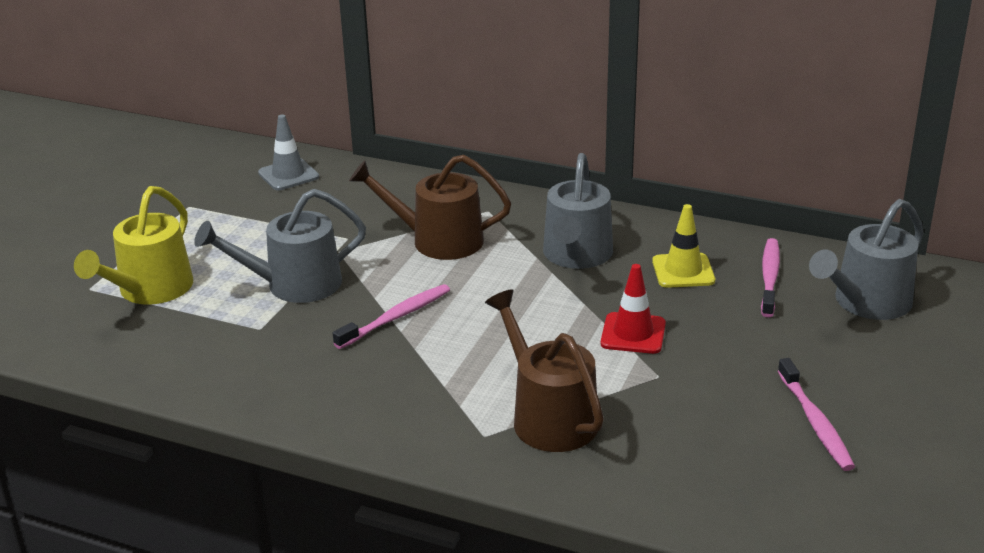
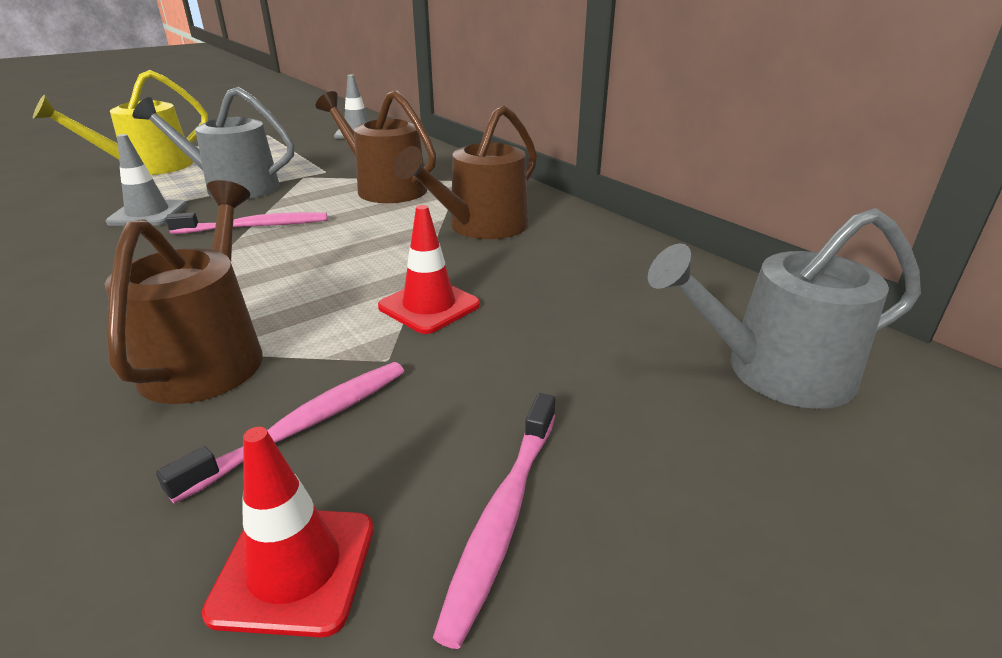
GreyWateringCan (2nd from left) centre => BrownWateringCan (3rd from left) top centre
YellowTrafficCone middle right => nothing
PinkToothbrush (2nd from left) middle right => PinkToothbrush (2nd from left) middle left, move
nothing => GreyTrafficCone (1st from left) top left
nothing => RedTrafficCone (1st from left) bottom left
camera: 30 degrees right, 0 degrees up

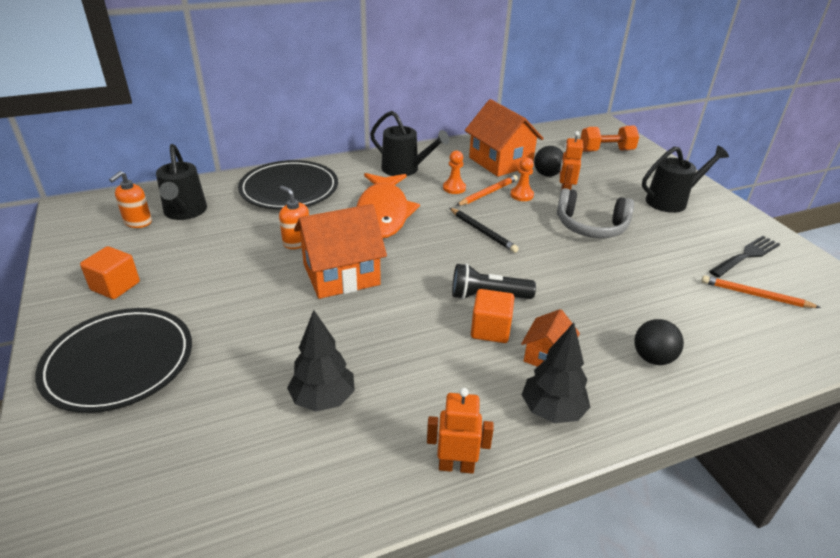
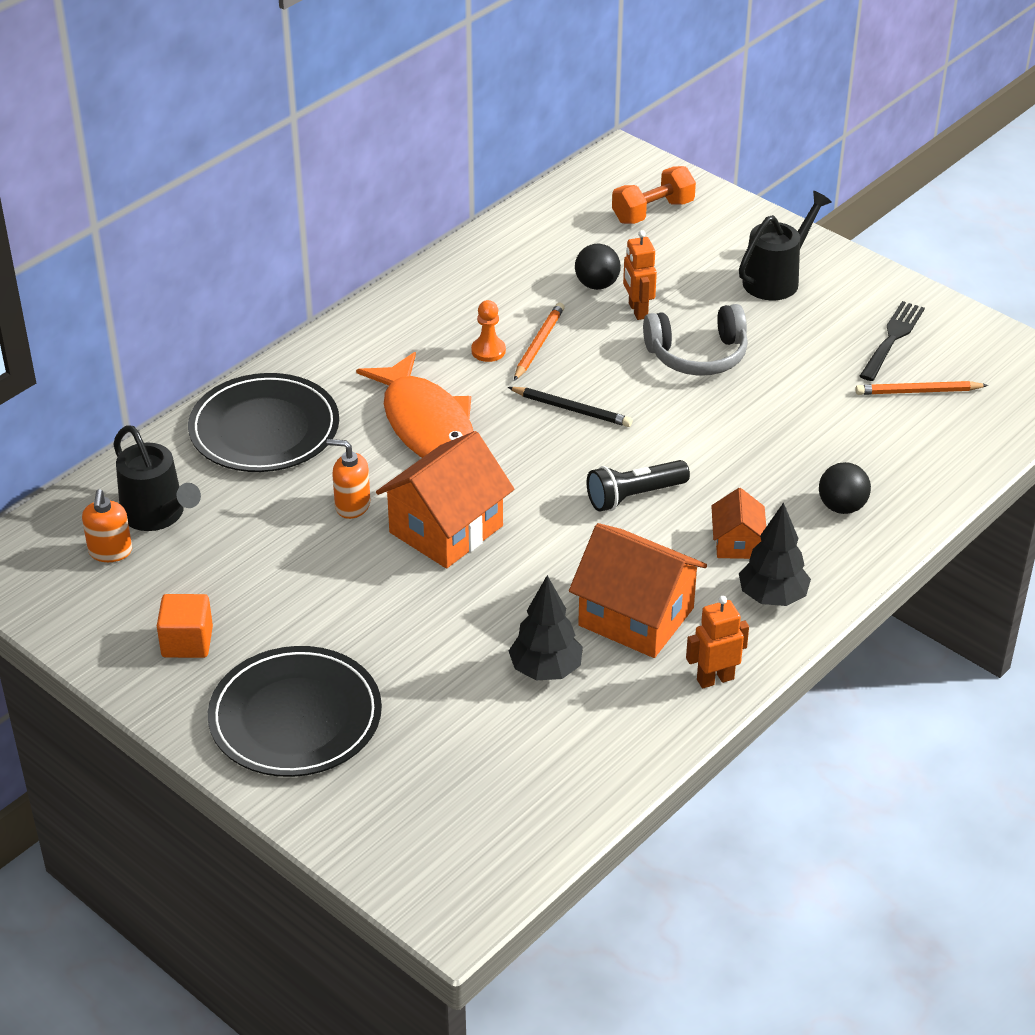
BlackWateringCan (2nd from left) top centre => nothing
OrangeHouse (2nd from left) top centre => OrangeHouse (2nd from left) centre, move
OrangeCube (2nd from left) centre => nothing
OrangePawn (2nd from left) top centre => nothing
camera: 25 degrees left, 5 degrees up

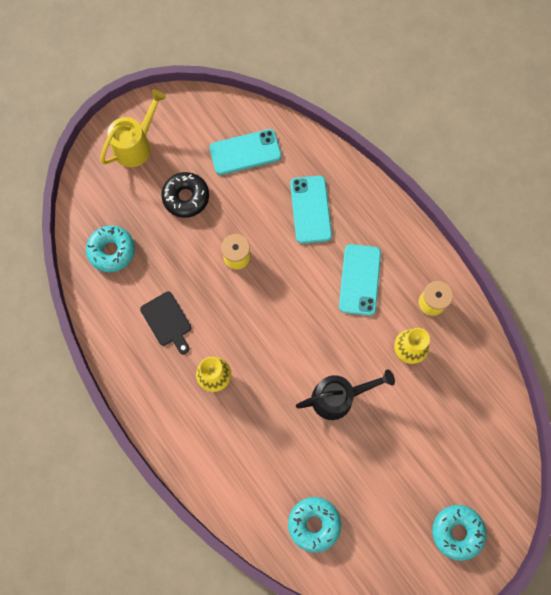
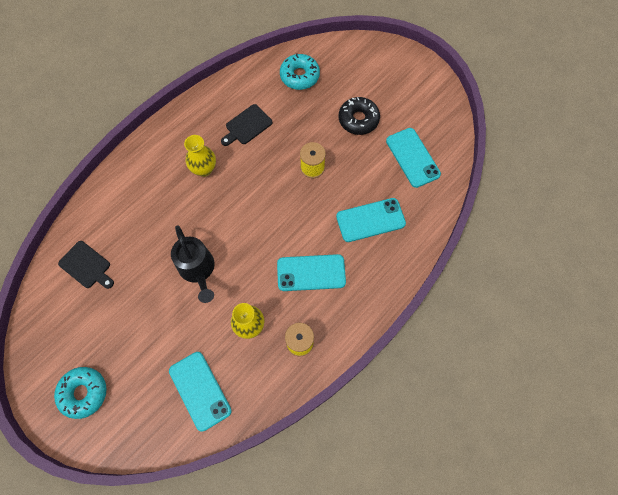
YellowWateringCan top left => nothing
TurquoiseDonut (2nd from left) bottom centre => BlackCuttingBoard (1st from left) middle left
nothing => TurquoisePhone (1st from left) bottom left
camera: 80 degrees right, 5 degrees down

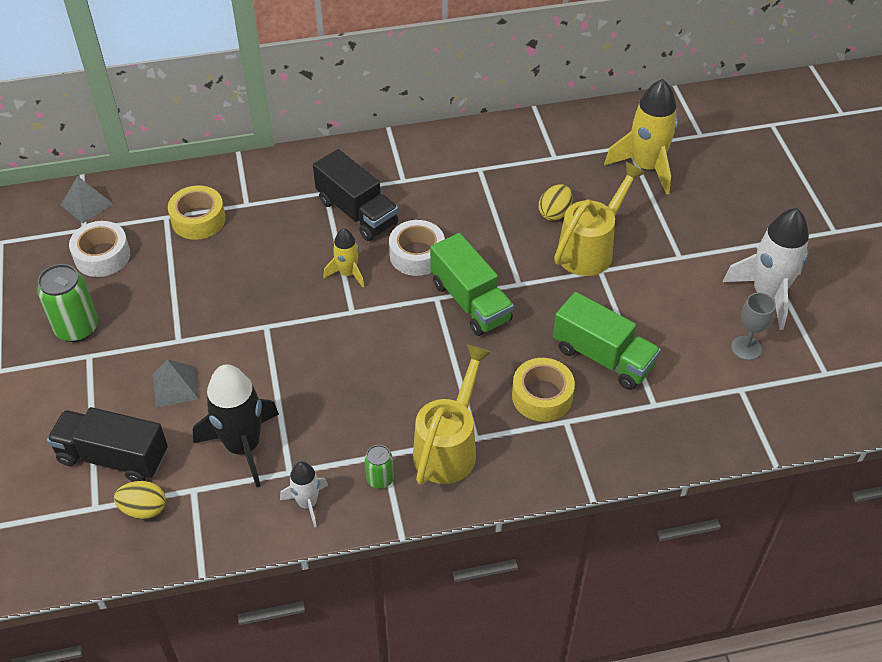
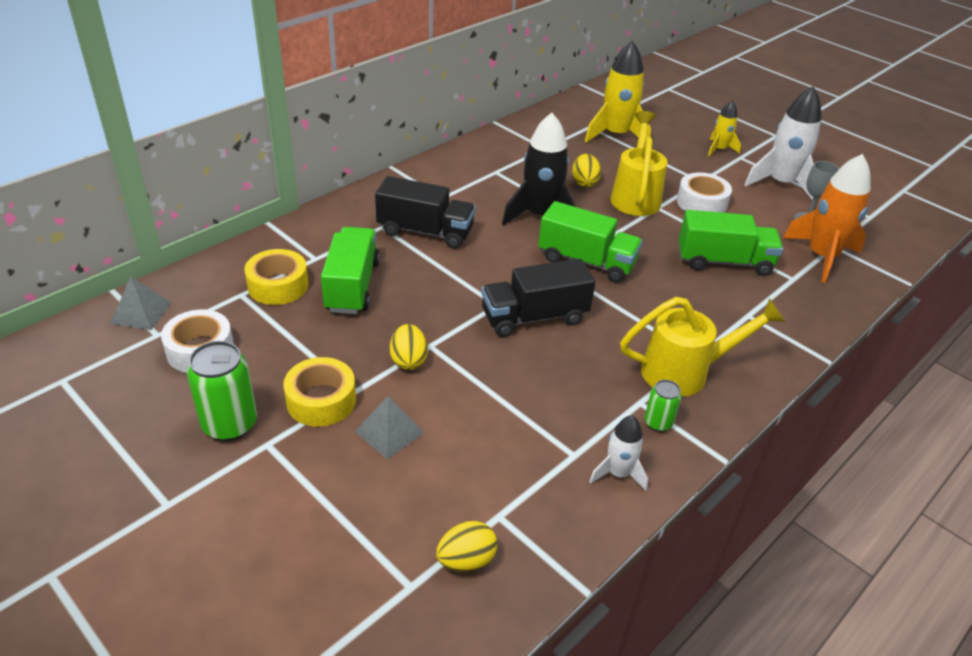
BlackTruck (1st from left in the first image) bottom left => BlackTruck (2nd from left) centre, move
BlackRocket middle left => BlackRocket top centre, move
YellowRocket (1st from left in the first image) centre => YellowRocket (2nd from left) top right, move
WhiteTape (2nd from left) centre => WhiteTape (2nd from left) top right, move
YellowWateringCan (1st from left in the first image) centre => YellowWateringCan (2nd from left) middle right, 90 degrees clockwise
YellowTape (2nd from left) centre => YellowTape (2nd from left) middle left, move
nothing => GreenTruck (1st from left) centre
nothing => YellowEgg (1st from left) centre
nothing => OrangeRocket top right
camera: 35 degrees left, 10 degrees down

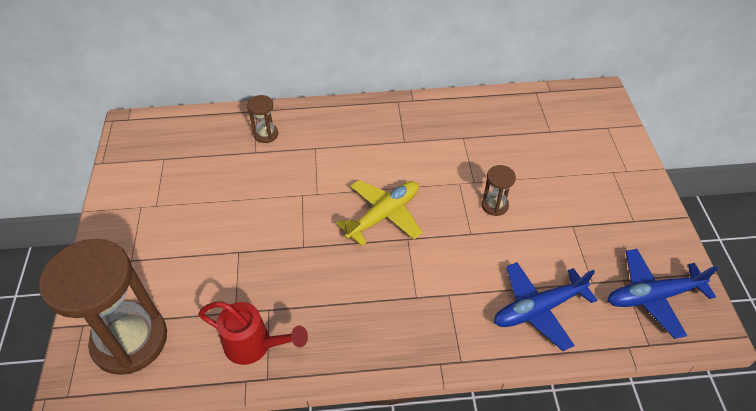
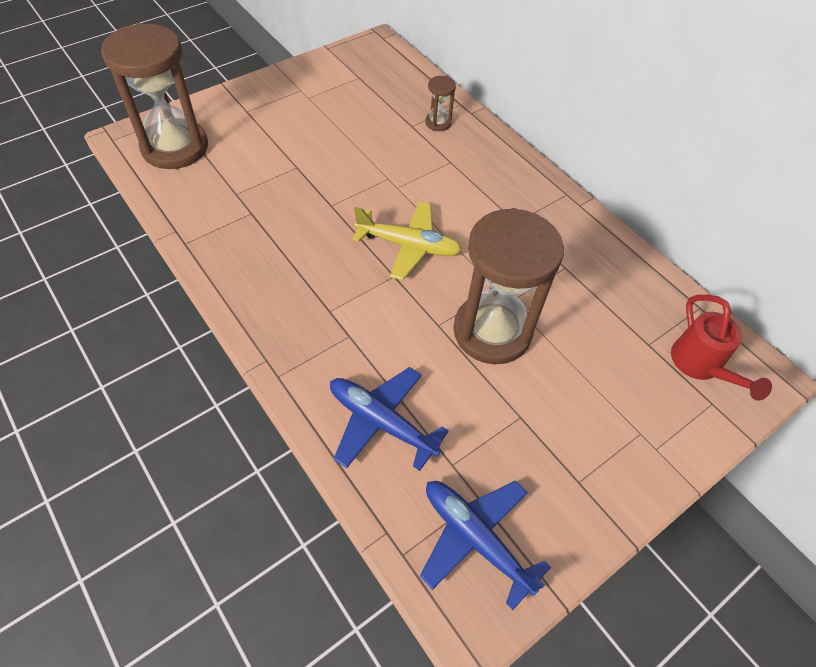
RedWateringCan bottom centre => RedWateringCan middle right, move
BrownHourglass (3rd from left) centre, x2.35
camera: 55 degrees right, 5 degrees up

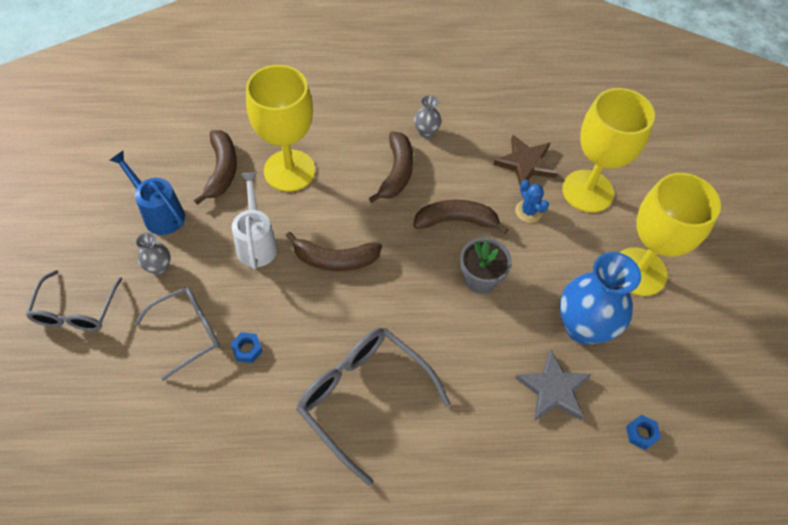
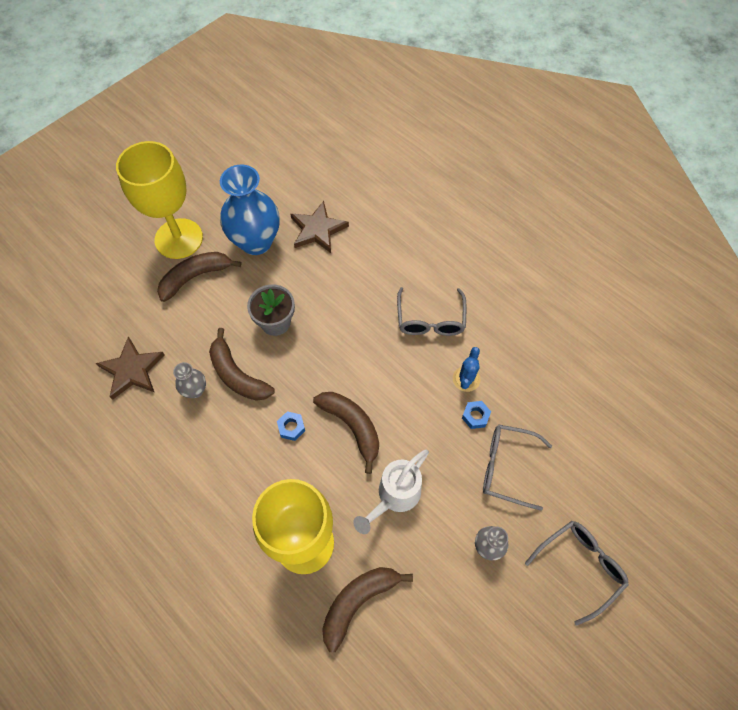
BlueWateringCan middle left => nothing
GreyGlasses (3rd from left in the first image) bottom centre => GreyGlasses (1st from left) centre, x0.65
BrownBanana (3rd from left in the first image) top centre => BrownBanana (1st from left) middle left, move
GreyVase (2nd from left in the first image) top centre => GreyVase (1st from left) middle left, move
BlueCactus middle right => BlueCactus centre, move
GreyStar bottom right => BrownStar (2nd from left) top centre
YellowGoblet (2nd from left) top right => nothing
BlueNut (2nd from left in the first image) bottom right => BlueNut (1st from left) centre, move
camera: 130 degrees left, 5 degrees up

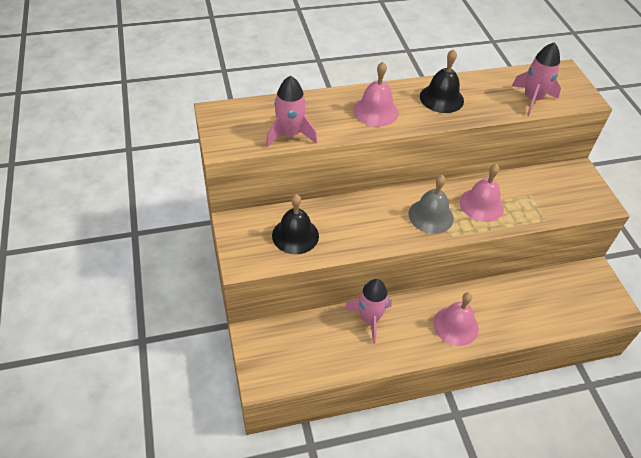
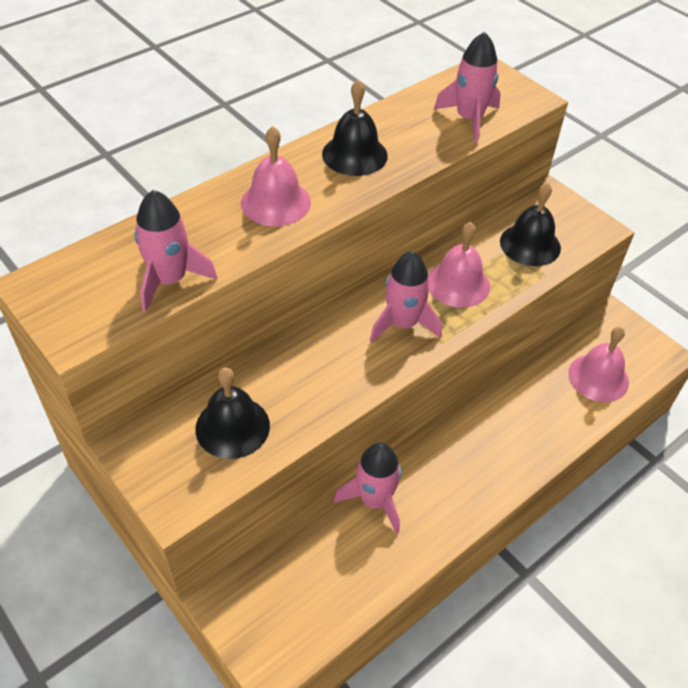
GreyBell middle right => PinkRocket (3rd from left) centre
PinkBell (2nd from left in the first image) bottom right => PinkBell (3rd from left) middle right, move
nothing => BlackBell (3rd from left) top right
camera: 25 degrees left, 0 degrees up

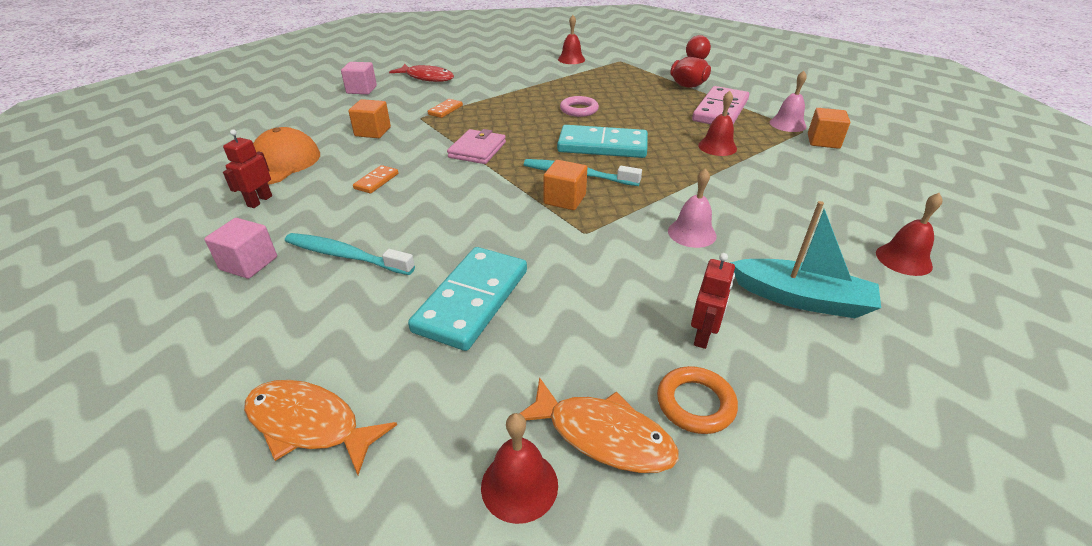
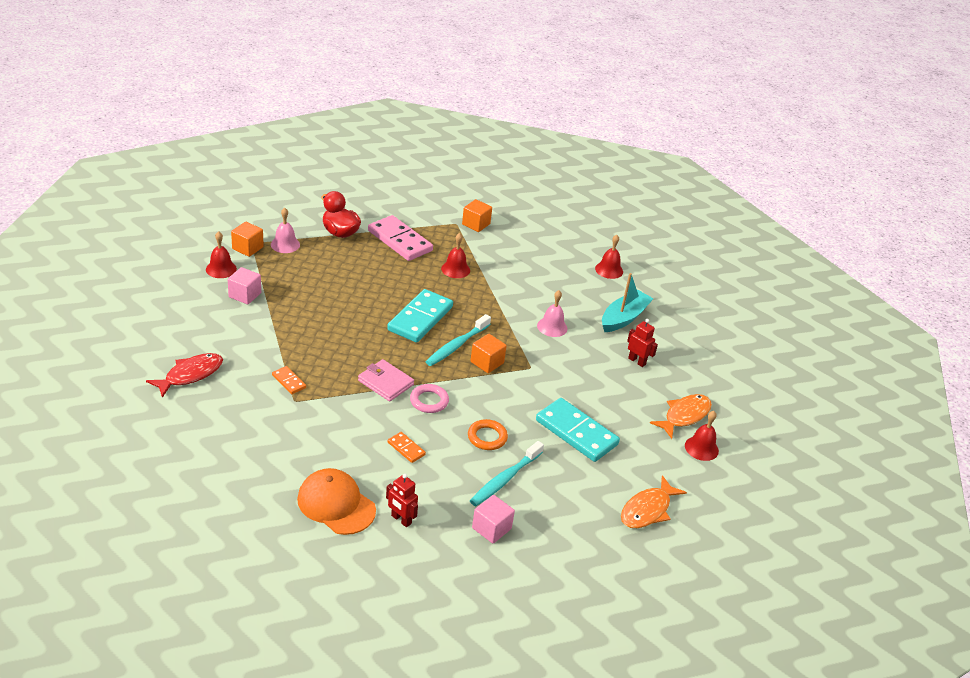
PinkCube (2nd from left in the first image) top left => PinkCube (1st from left) middle left, move
OrangeCube (1st from left) top centre => OrangeCube (1st from left) middle left, move
PinkRing top centre => PinkRing centre, move
OrangeRing bottom centre => OrangeRing centre, move
PinkBell (2nd from left in the first image) top right => PinkBell (1st from left) middle left, move
camera: 75 degrees left, 0 degrees up

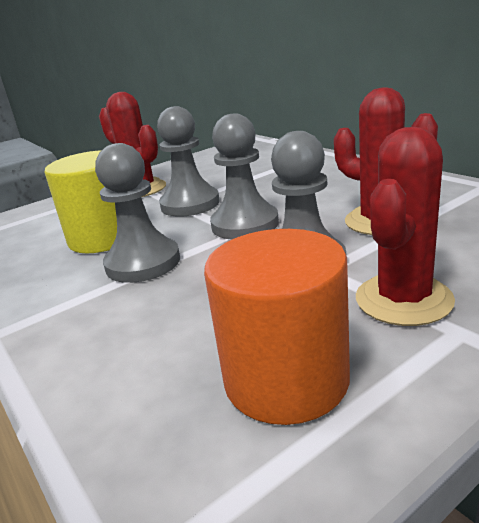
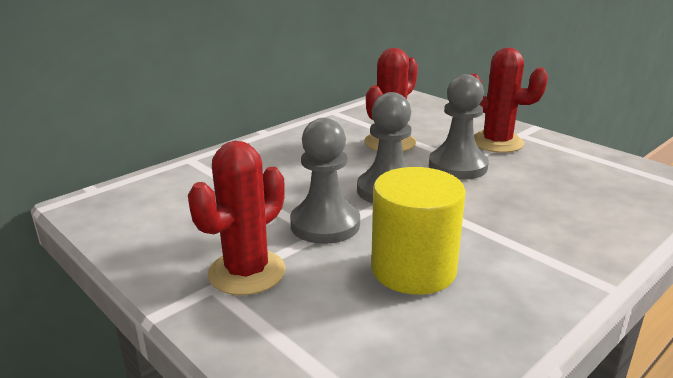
GreyPawn (1st from left) middle left => nothing
OrangeCylinder centre => nothing
camera: 100 degrees left, 0 degrees up

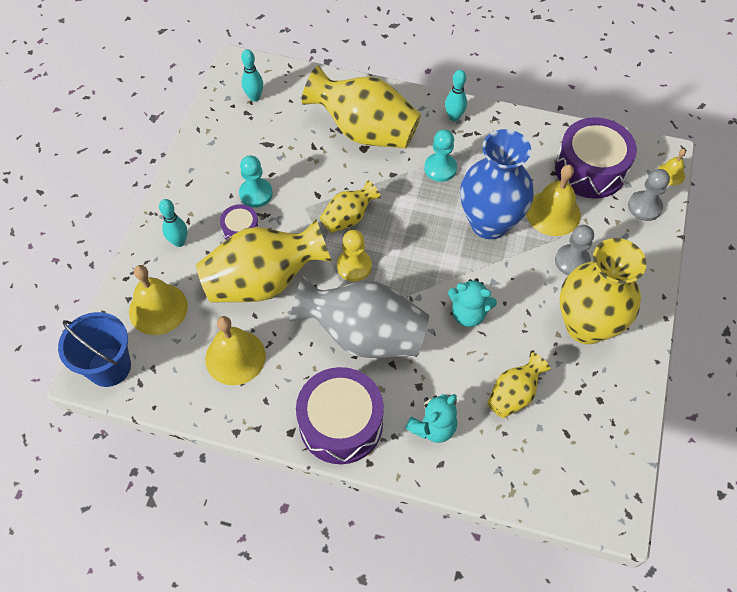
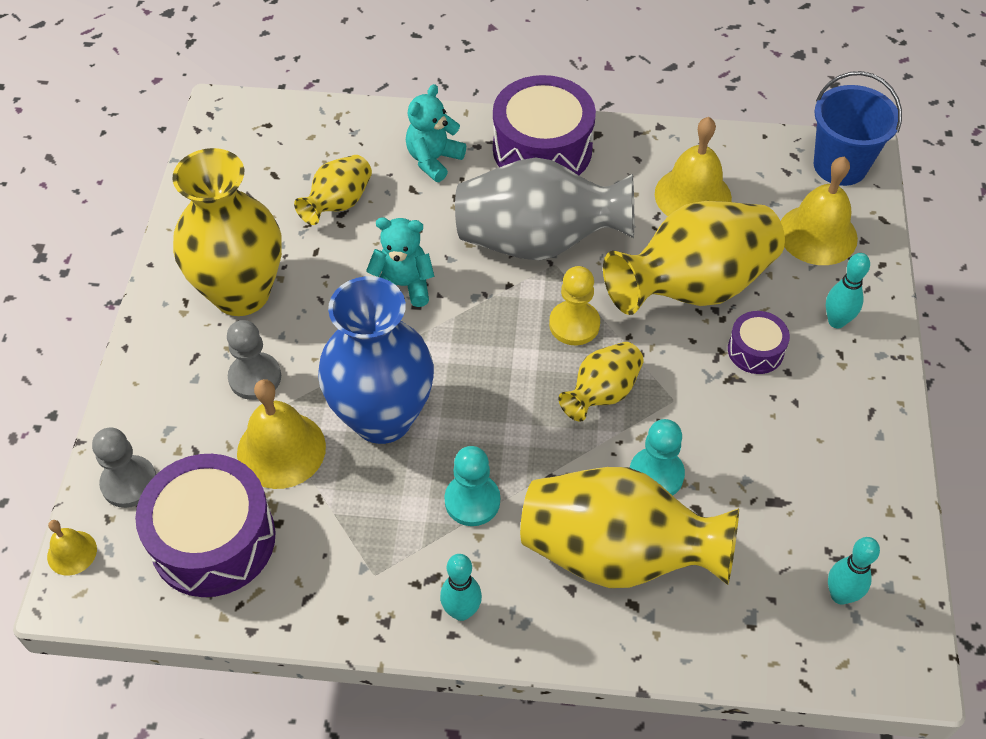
TurquoisePawn (1st from left in the first image) top centre => TurquoisePawn (2nd from left) centre, move
camera: 170 degrees right, 5 degrees down

